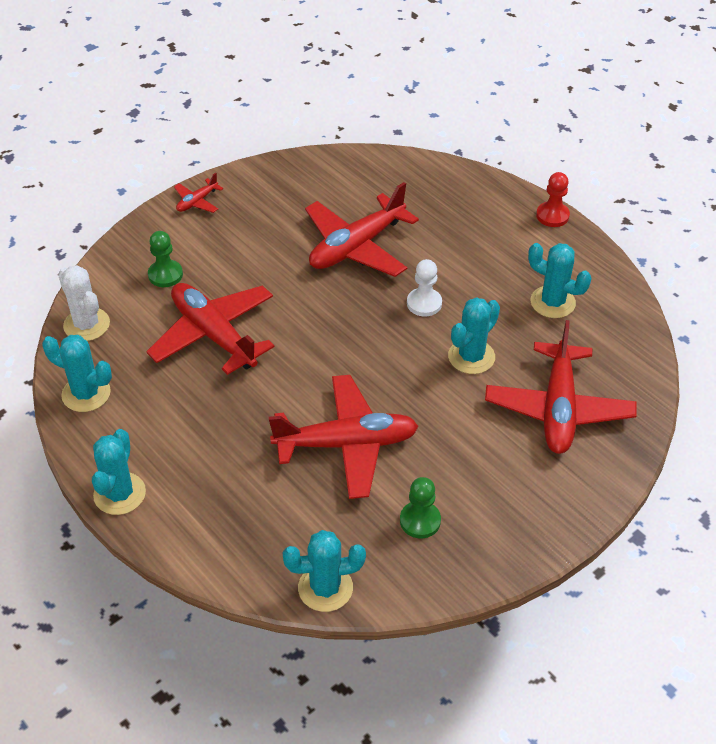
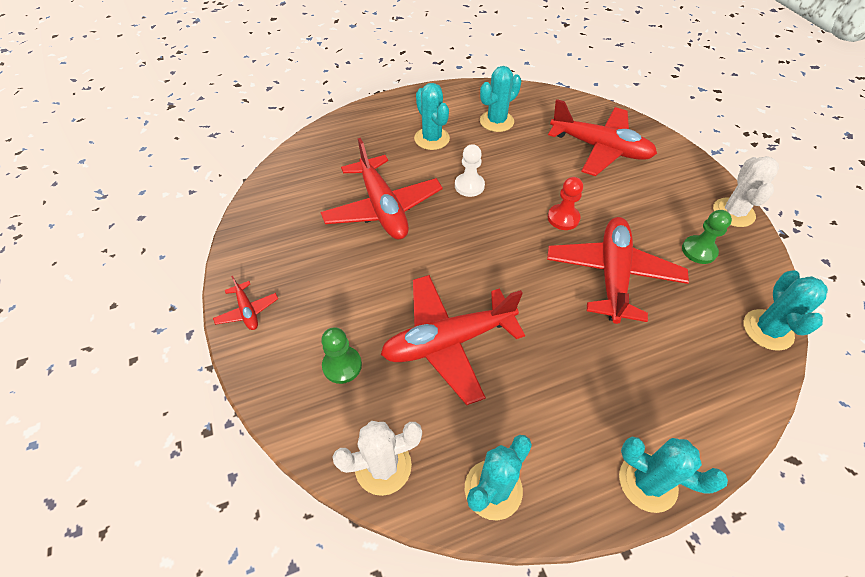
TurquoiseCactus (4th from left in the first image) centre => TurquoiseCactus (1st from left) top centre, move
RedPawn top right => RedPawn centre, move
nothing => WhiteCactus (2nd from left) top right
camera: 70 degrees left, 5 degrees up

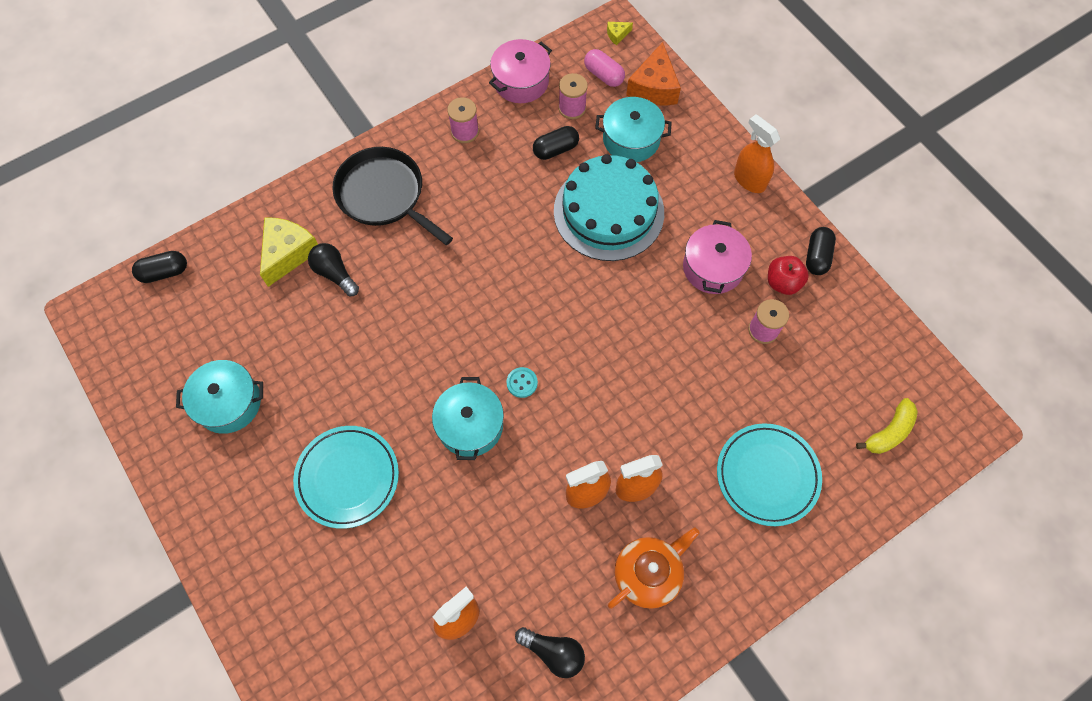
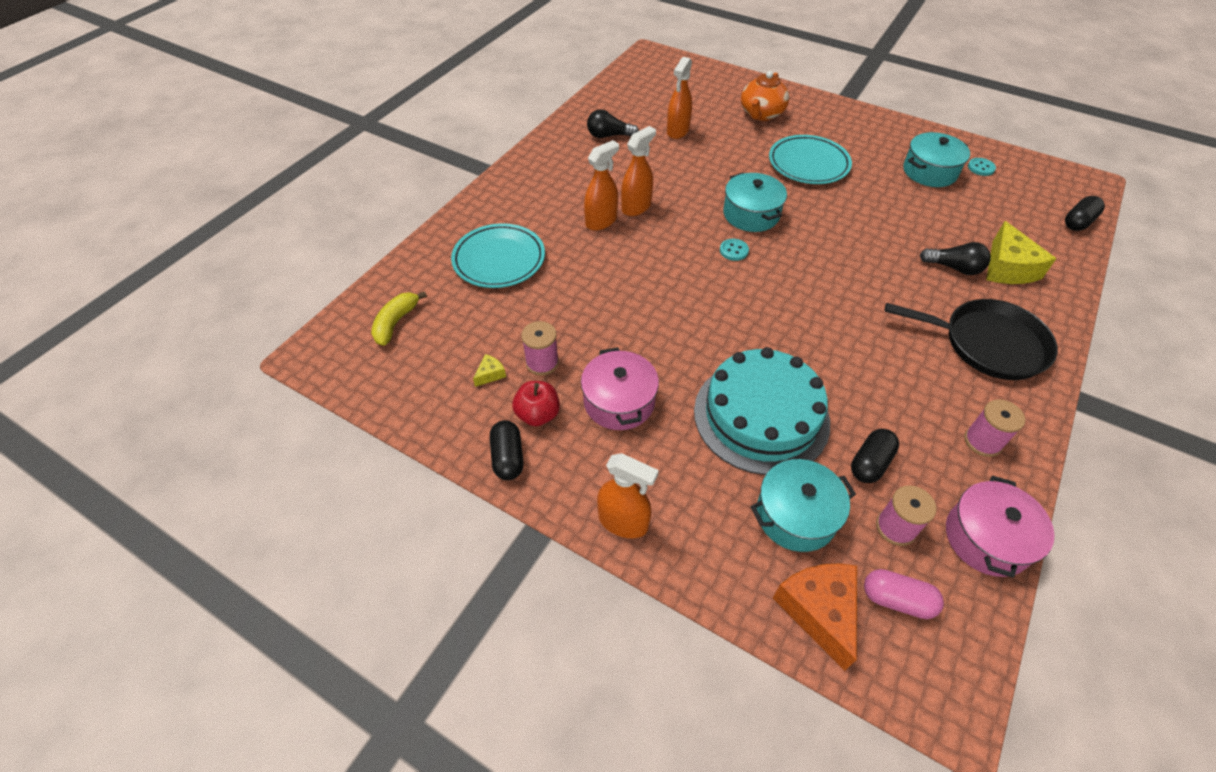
YellowCheese (2nd from left in the first image) top centre => YellowCheese (1st from left) centre, move
OrangeTeapot bottom centre => OrangeTeapot top centre, move
nothing => TurquoiseButton (2nd from left) top right
camera: 155 degrees right, 15 degrees down

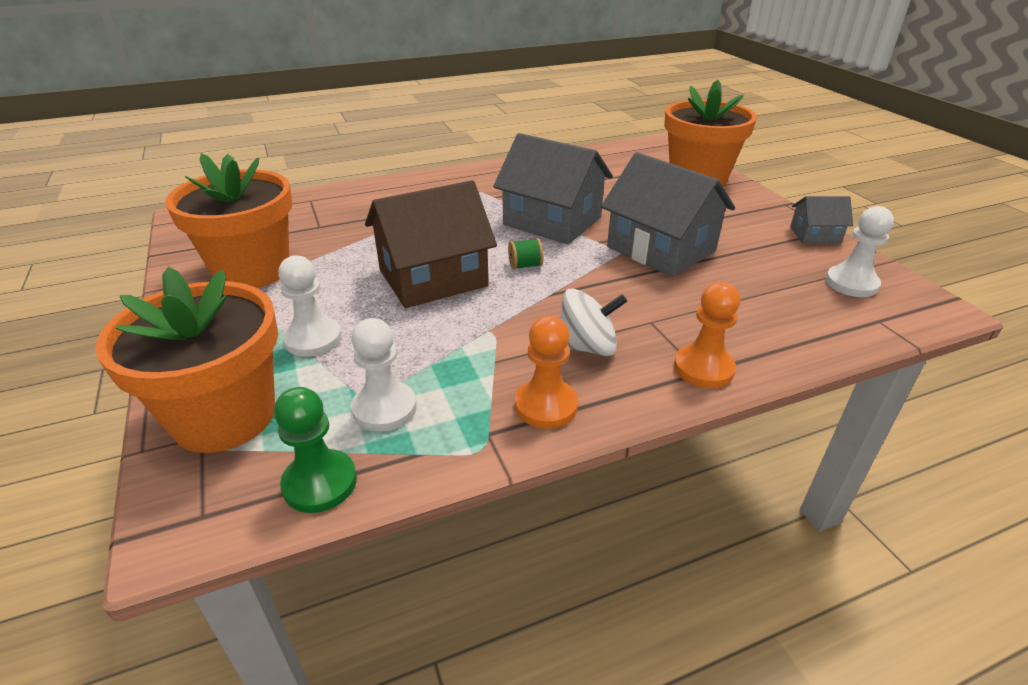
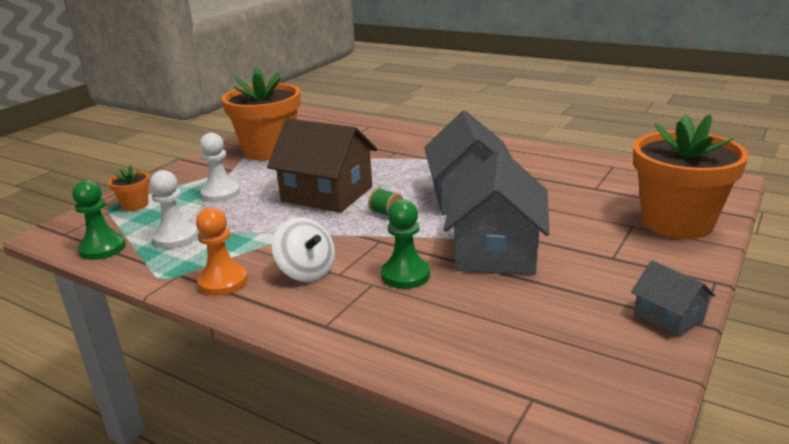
OrangeFlowerPot (1st from left) middle left, x0.43
OrangePawn (2nd from left) middle right => nothing
WhitePawn (3rd from left) middle right => nothing
nothing => GreenPawn (2nd from left) centre
camera: 55 degrees right, 10 degrees down

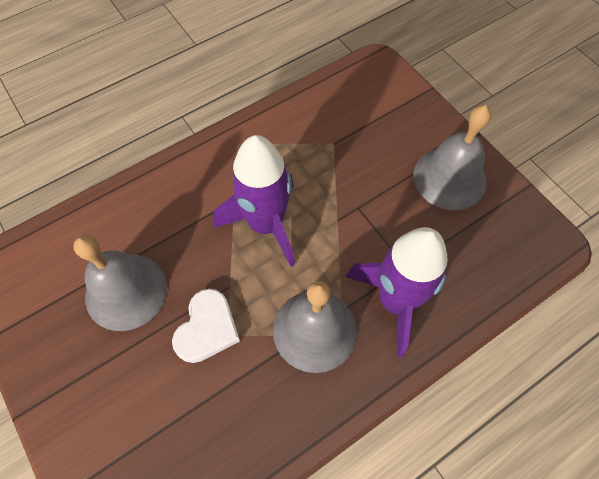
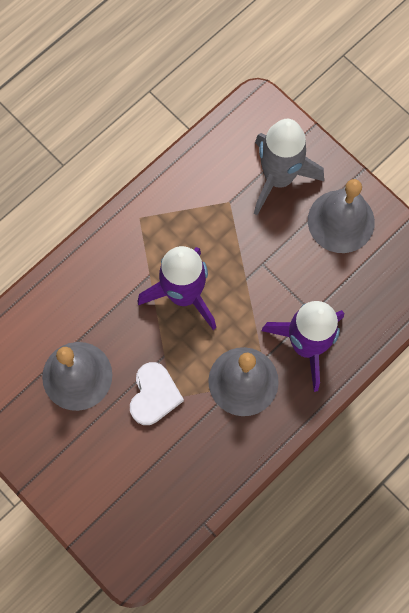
nothing => GreyRocket top right
camera: 10 degrees left, 10 degrees up

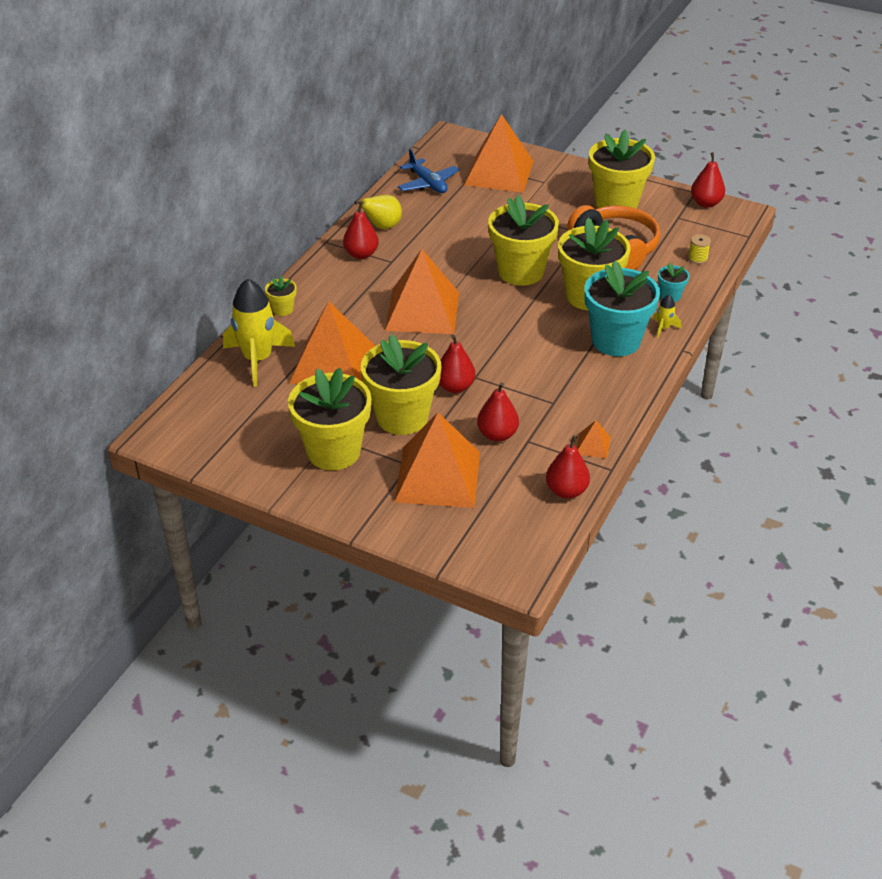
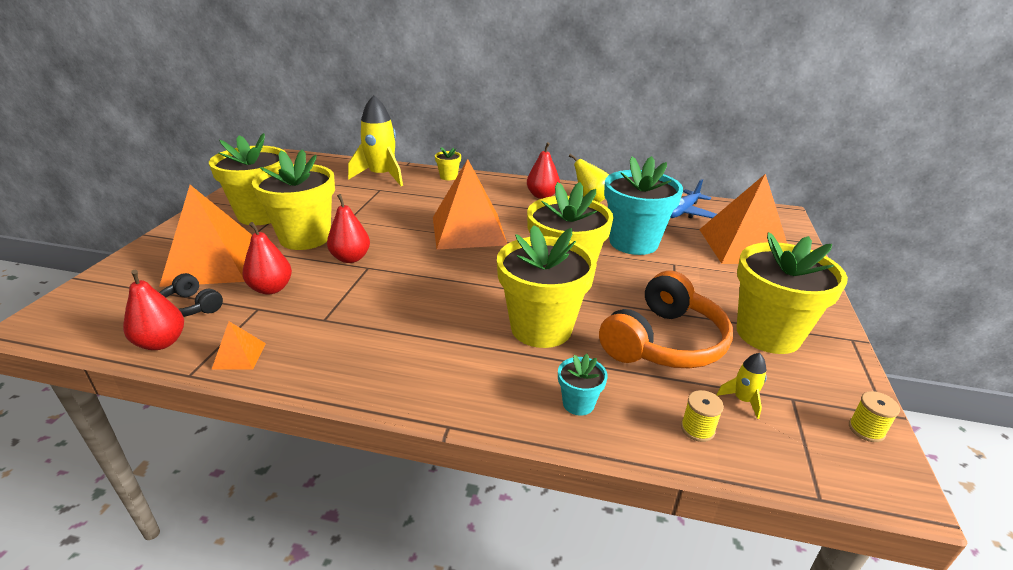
OrangePyramid (1st from left) centre => nothing
TurquoiseFlowerPot (1st from left in the first image) middle right => TurquoiseFlowerPot (2nd from left) centre, move
YellowRocket (2nd from left) middle right => YellowRocket (2nd from left) bottom right, move
RedPear (5th from left) top right => YellowSpool (2nd from left) bottom right
nothing => BlackHeadphones middle left
camera: 75 degrees right, 10 degrees down

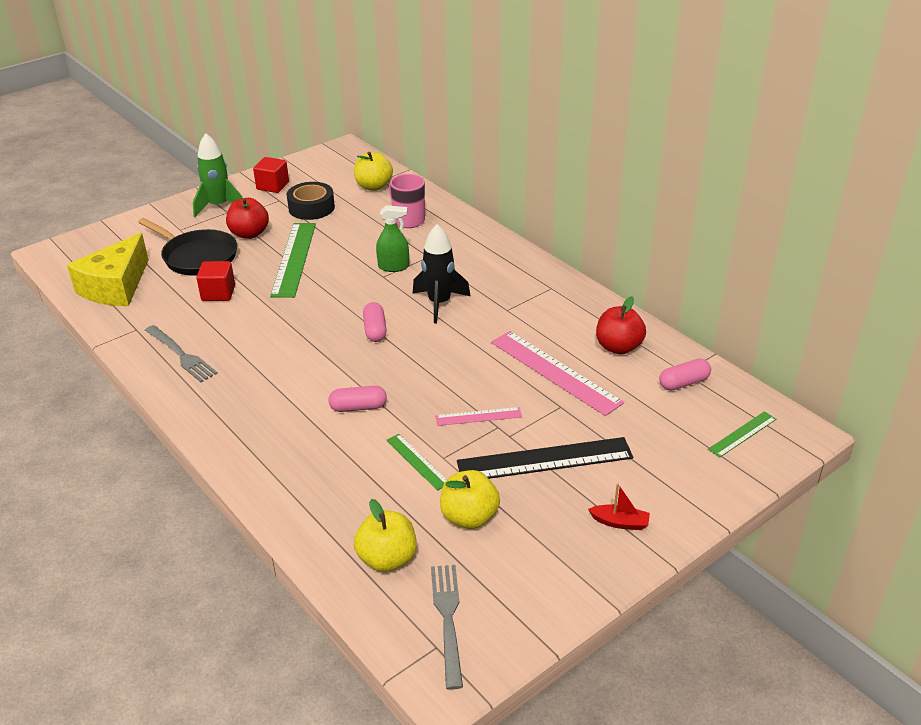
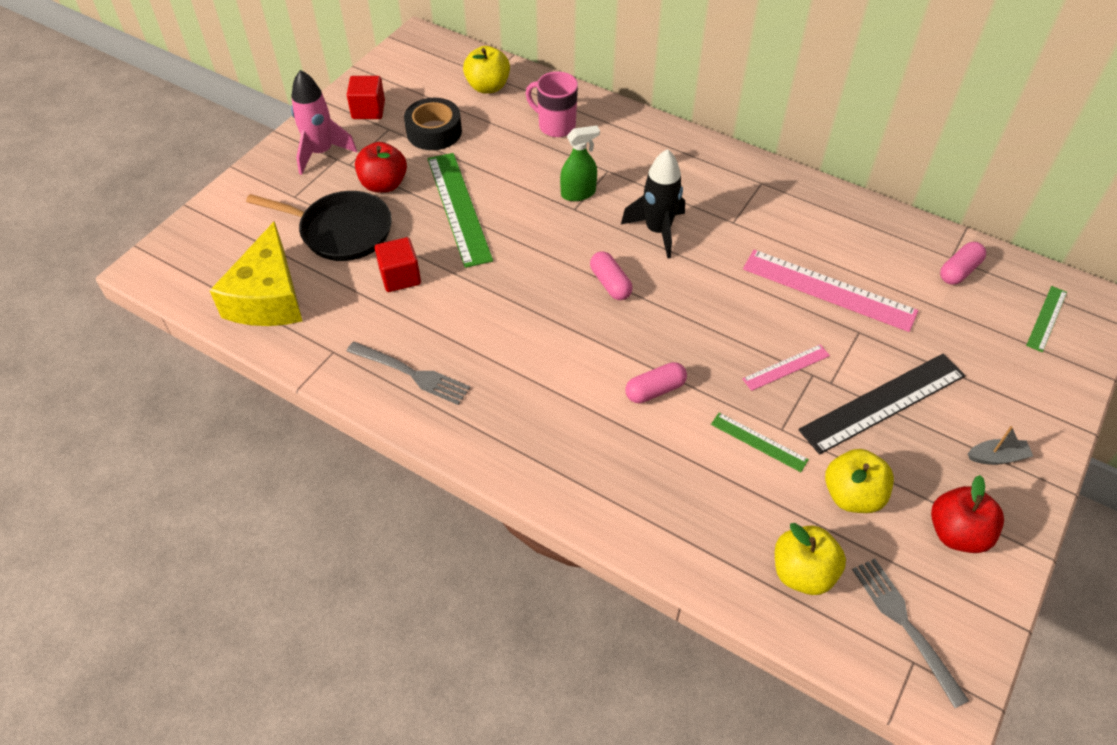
GreenRocket top left => PinkRocket top left
RedBoat bottom right => GreyBoat middle right
RedApple (2nd from left) middle right => RedApple (2nd from left) bottom right, move
camera: 20 degrees left, 15 degrees up

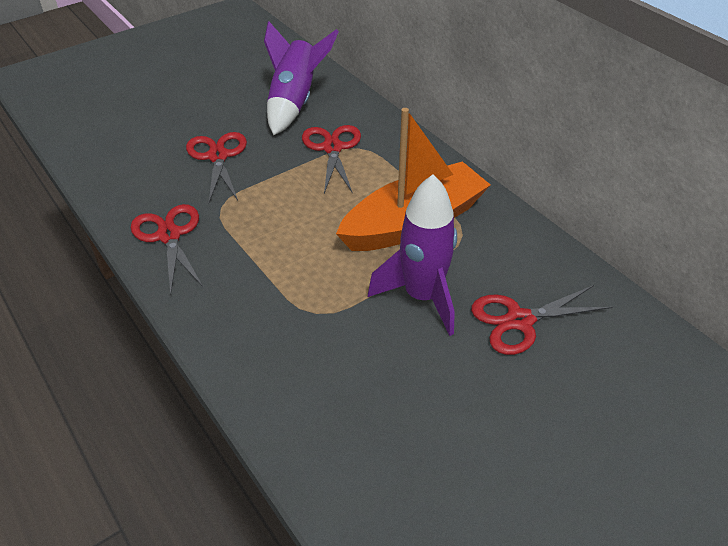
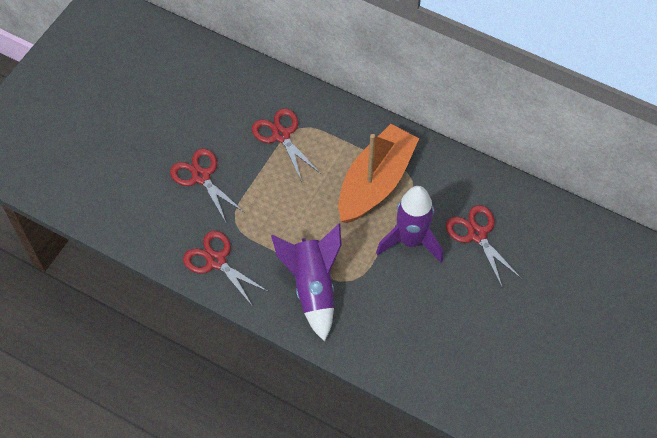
PurpleRocket (1st from left) top centre => PurpleRocket (1st from left) centre, move
RedScissors (4th from left) middle right, 105 degrees clockwise
camera: 25 degrees left, 15 degrees up

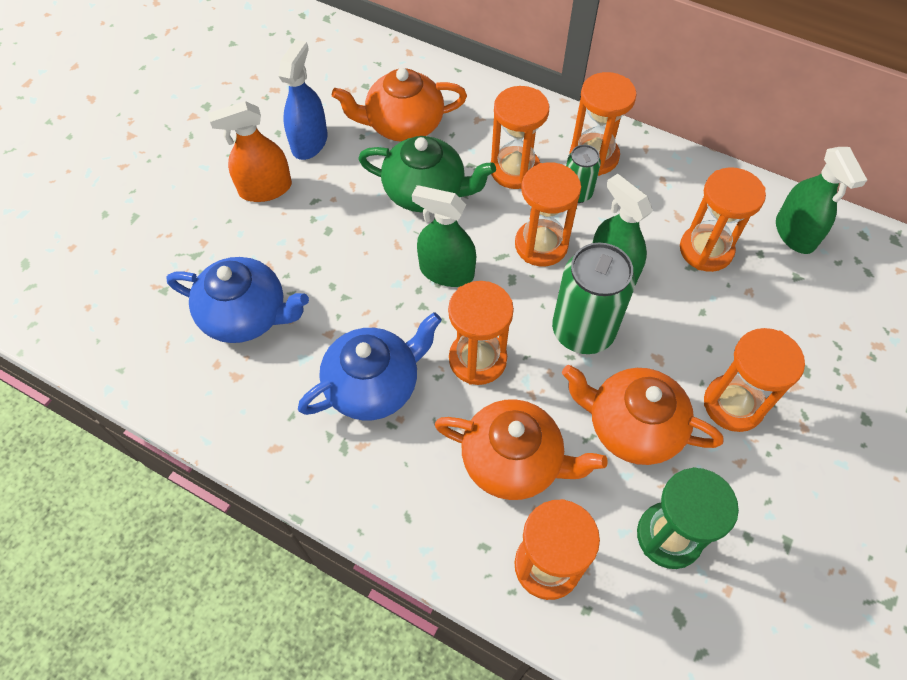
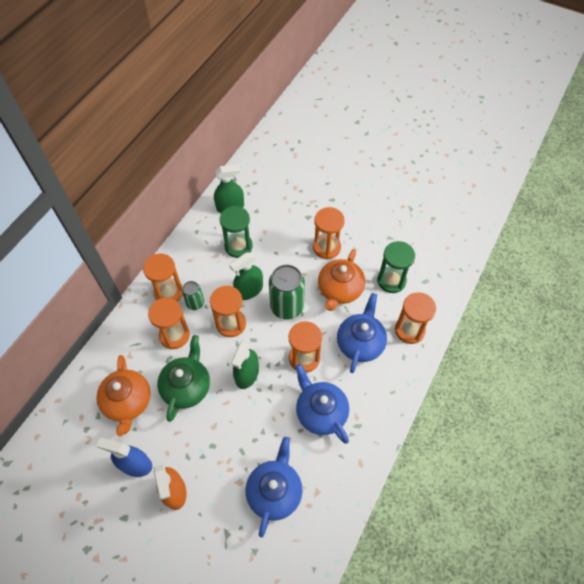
OrangeTeapot (2nd from left) centre => BlueTeapot (3rd from left) centre
OrangeHourglass (6th from left) top right => GreenHourglass (1st from left) centre
camera: 90 degrees left, 0 degrees up

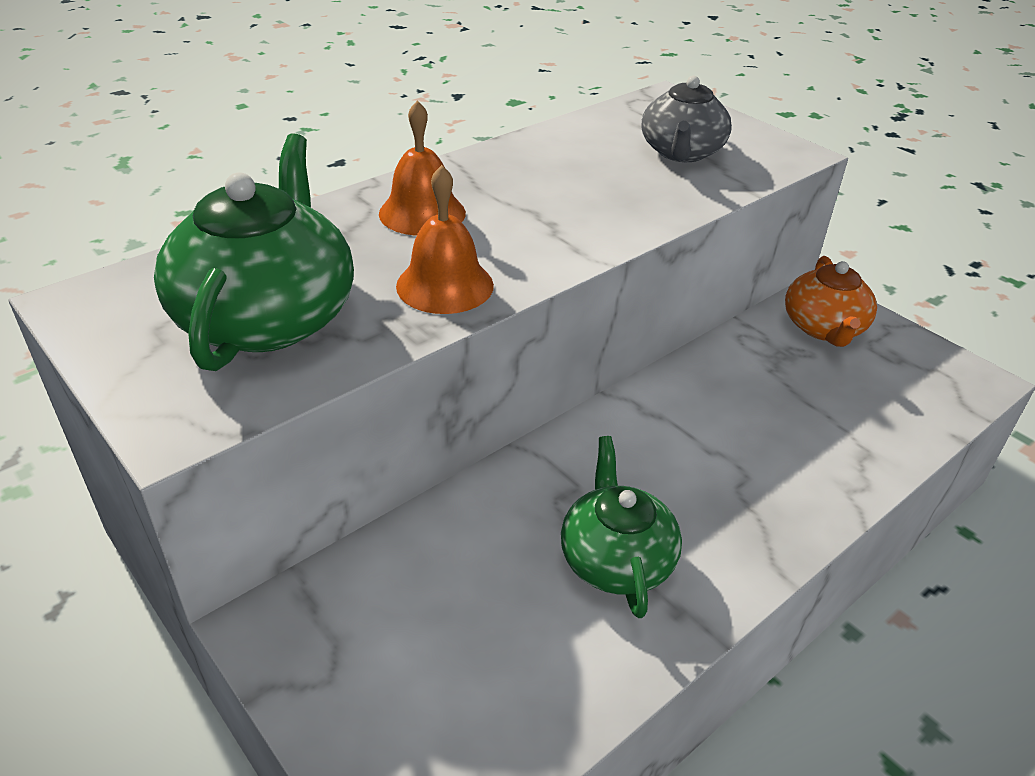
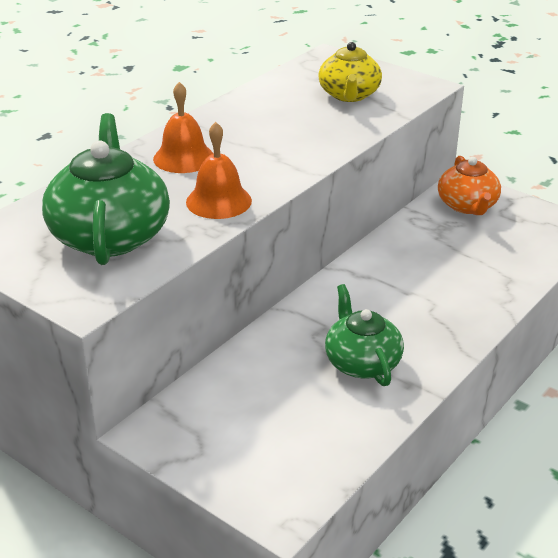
GreyTeapot top centre => YellowTeapot top centre
camera: 10 degrees left, 5 degrees down

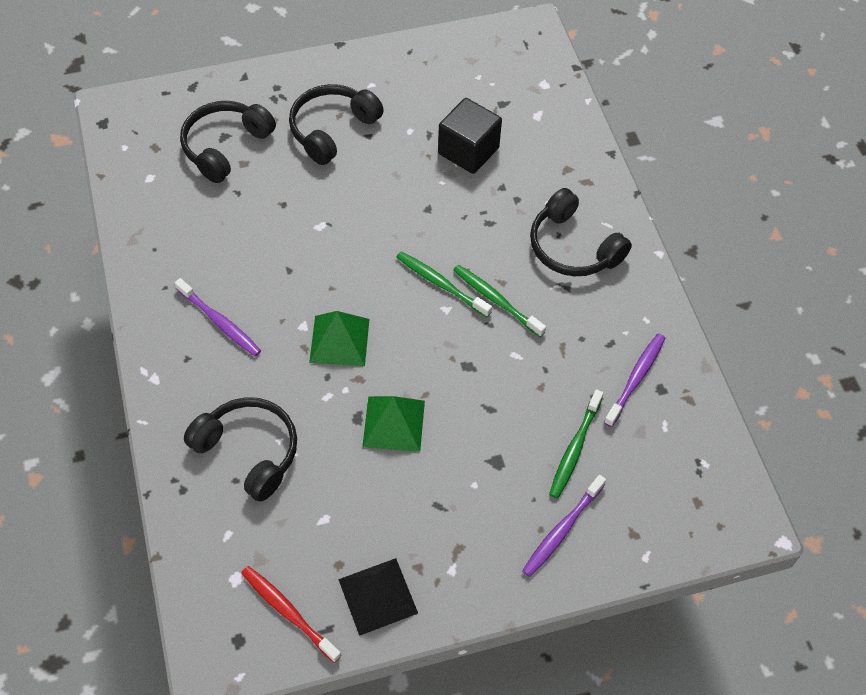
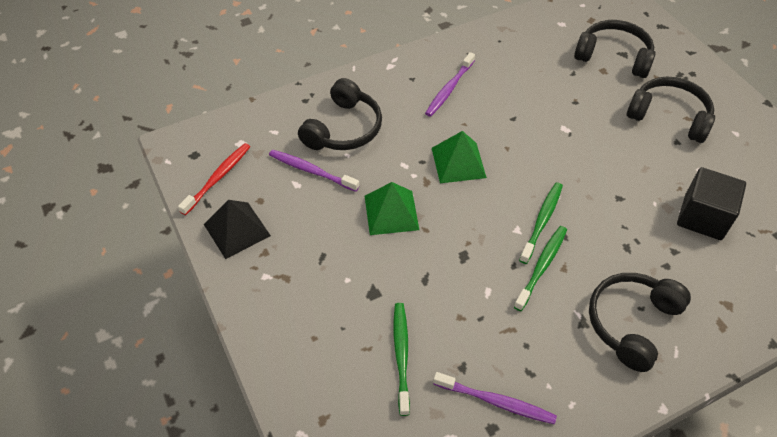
PurpleToothbrush (2nd from left in the first image) bottom centre => PurpleToothbrush (1st from left) centre, move
GreenToothbrush (3rd from left in the first image) centre => GreenToothbrush (1st from left) bottom centre, 75 degrees clockwise
camera: 80 degrees right, 5 degrees down

